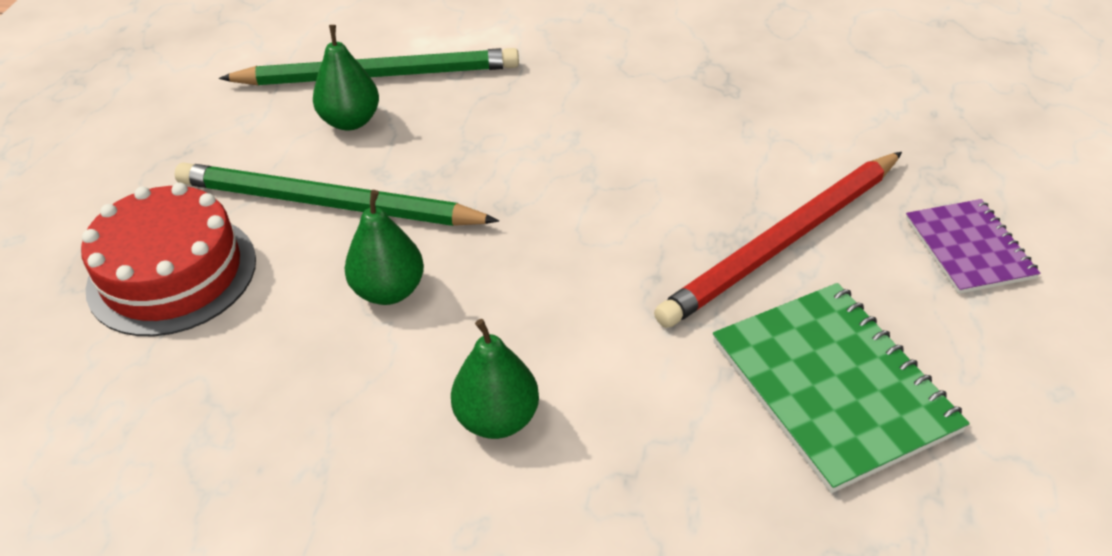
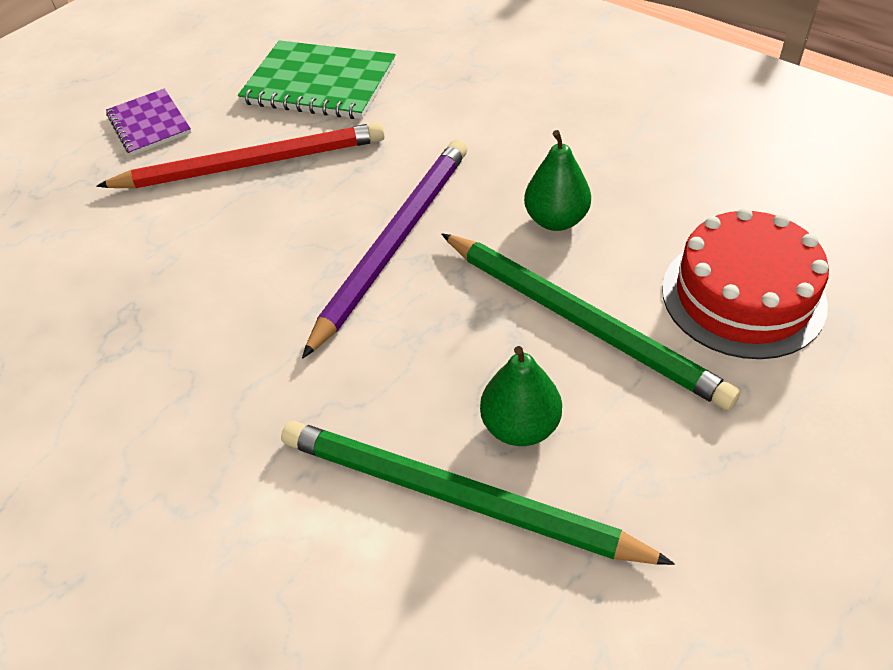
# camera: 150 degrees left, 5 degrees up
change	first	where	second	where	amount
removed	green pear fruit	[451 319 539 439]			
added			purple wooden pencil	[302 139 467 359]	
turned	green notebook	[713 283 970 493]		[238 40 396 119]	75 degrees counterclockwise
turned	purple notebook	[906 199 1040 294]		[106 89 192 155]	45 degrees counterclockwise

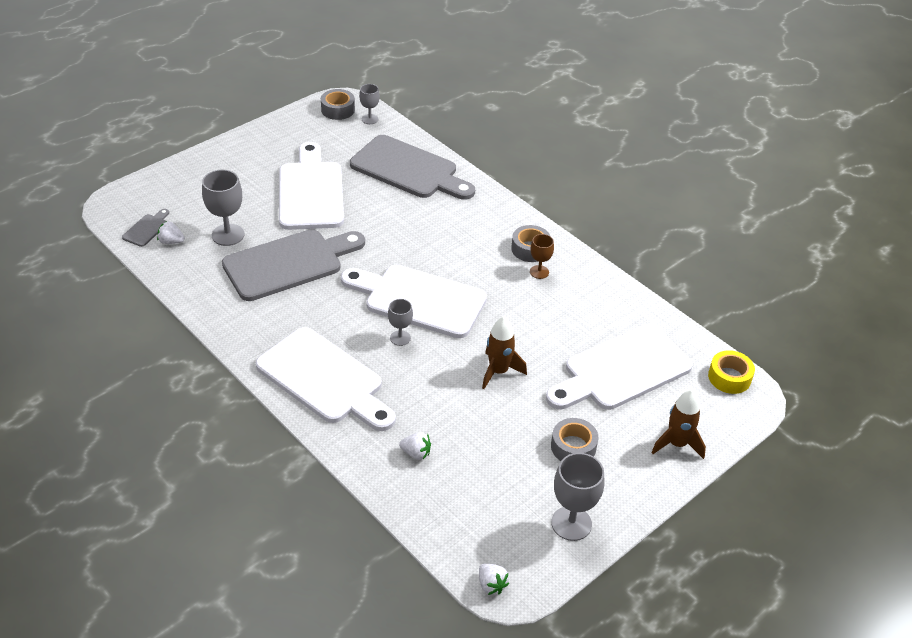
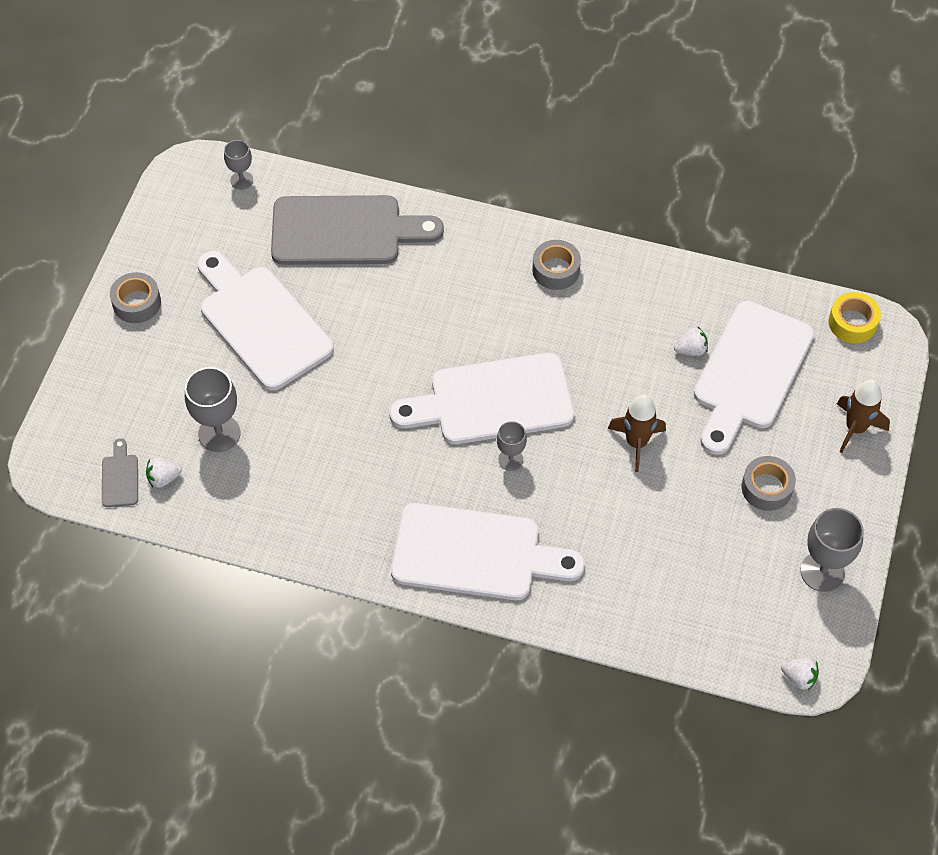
# camera: 30 degrees left, 15 degrees up
change	first	where	second	where	amount
removed	gray cutting board	[222 229 365 301]			
removed	russet goblet	[530 234 554 279]			
moved	gray roll of tape	[321 89 355 120]		[110 272 161 323]	
moved	pure white toy strawberry	[399 432 431 460]		[674 327 708 356]	

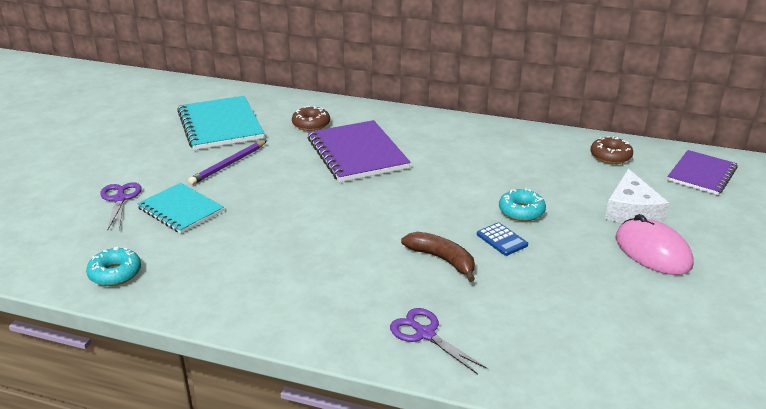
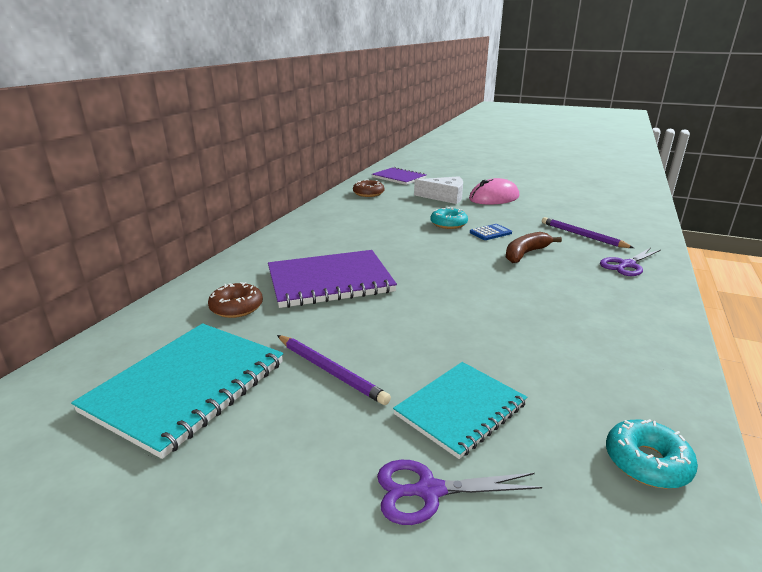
# camera: 85 degrees left, 5 degrees down
change	first	where	second	where	amount
added			purple wooden pencil	[542 217 634 248]	
turned	teal notebook	[177 96 264 150]		[71 323 283 459]	45 degrees counterclockwise

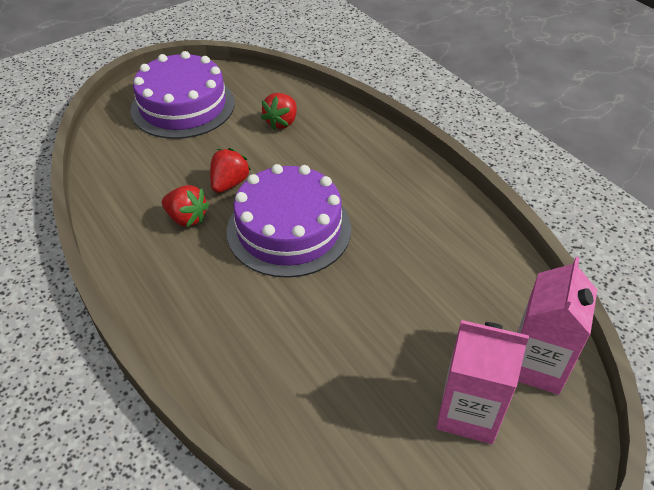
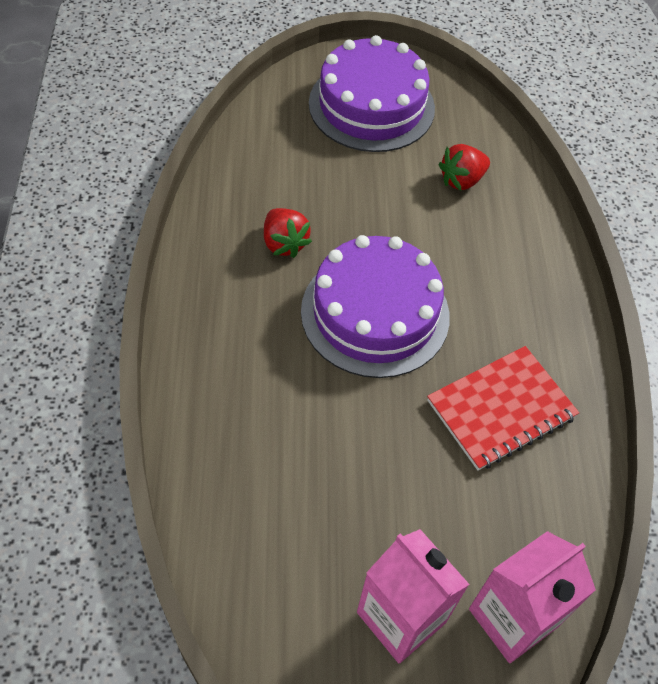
# camera: 30 degrees right, 10 degrees up
change	first	where	second	where	amount
removed	crimson toy strawberry	[210 148 251 193]			
added			crimson notebook	[427 346 579 471]	

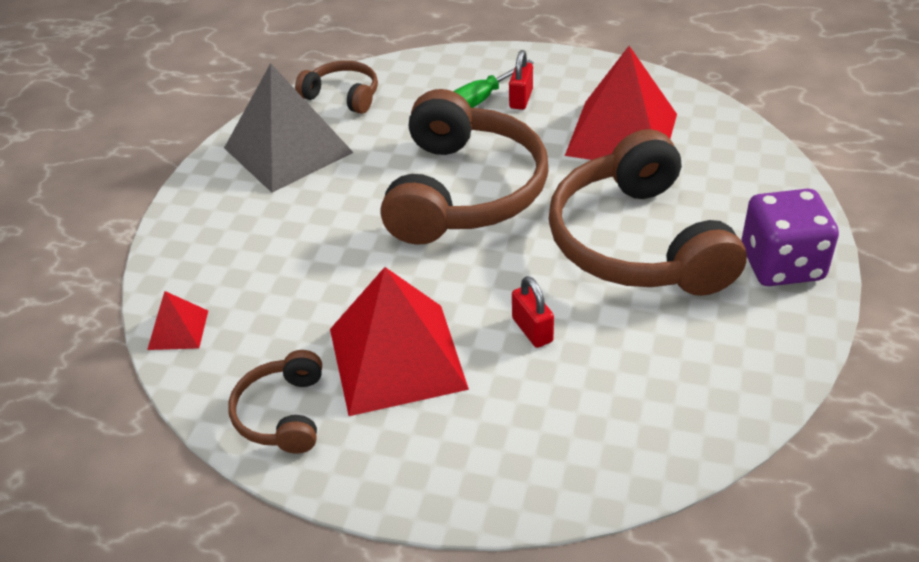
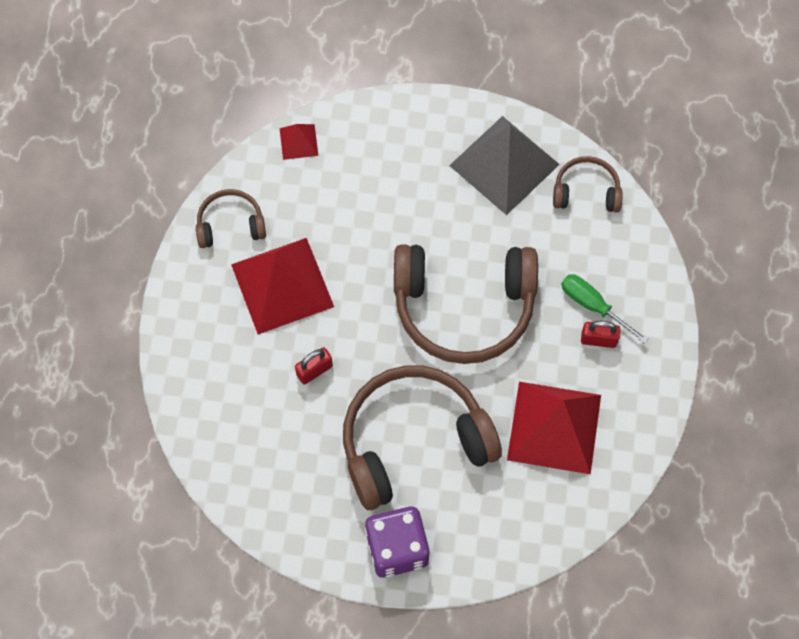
# camera: 80 degrees right, 25 degrees up
change	first	where	second	where	amount
turned	russet headset	[295 61 378 114]		[553 156 623 212]	105 degrees counterclockwise

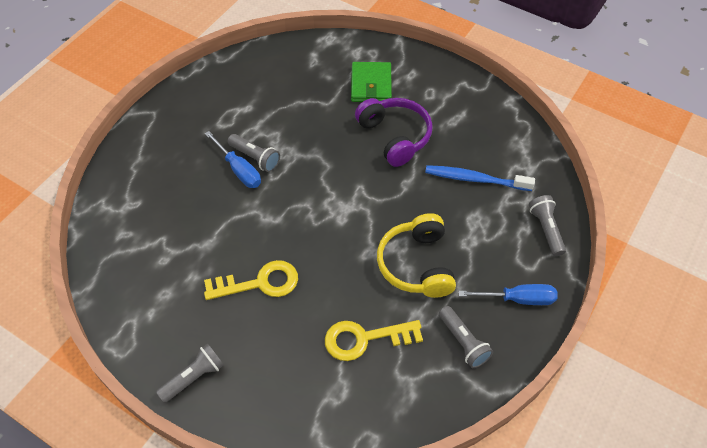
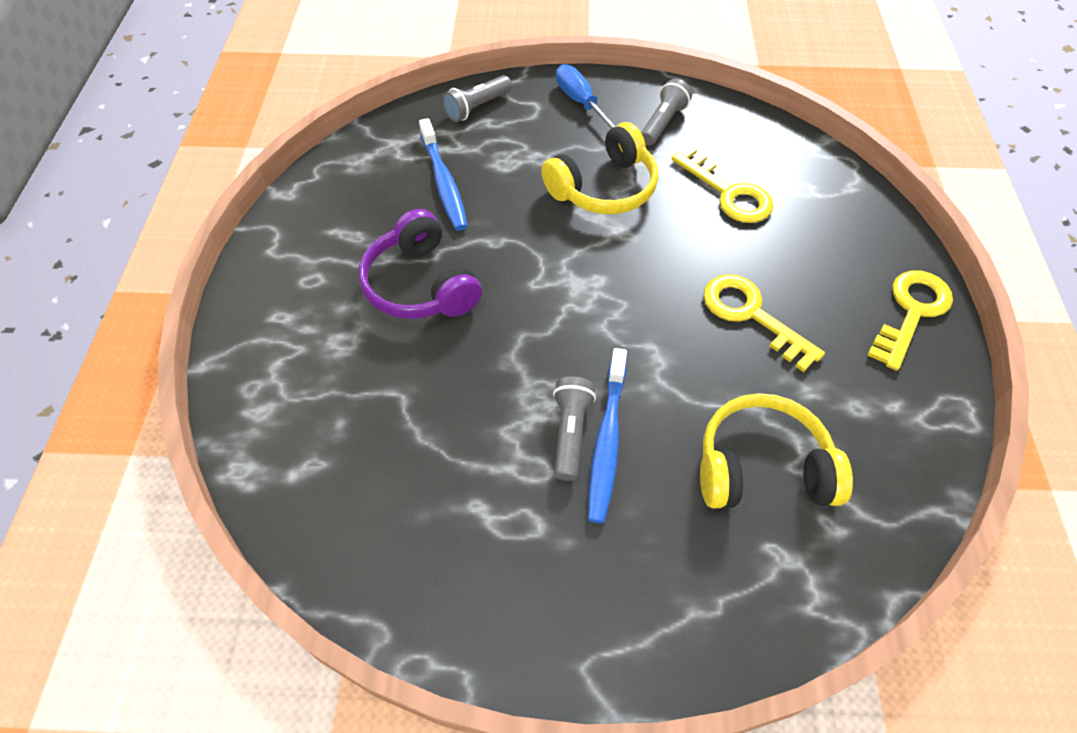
# camera: 120 degrees left, 0 degrees up
change	first	where	second	where	amount
removed	green card wallet	[351 62 392 102]			
added			bright yellow headset	[700 393 853 508]	
replaced	gray flashlight	[156 343 224 403]	bright yellow latchkey	[867 270 953 371]	
replaced	cobalt hand screwdriver	[205 131 261 188]	cobalt tooth brush	[588 348 627 523]	
turned	purple headset	[355 98 433 167]		[359 209 482 319]	60 degrees counterclockwise

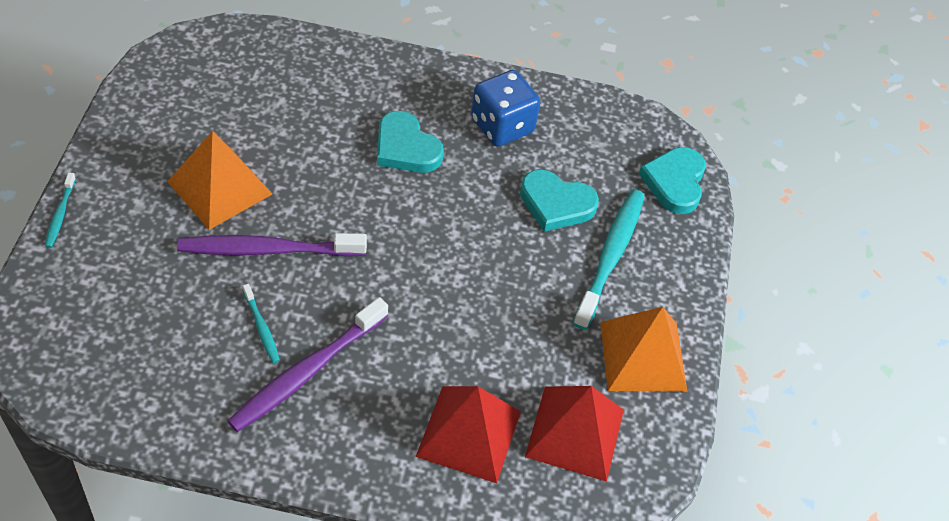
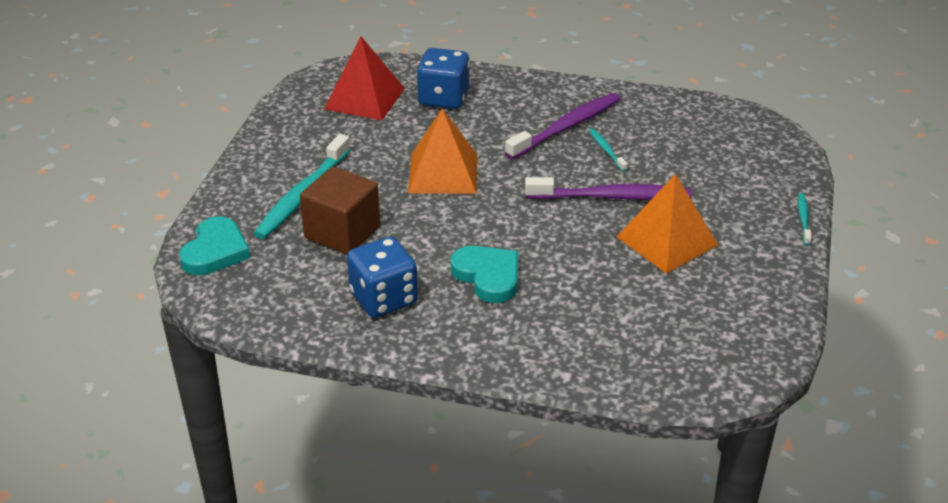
# camera: 170 degrees left, 15 degrees down
change	first	where	second	where	amount
moved	orange-coloured solid pyramid	[600 307 687 392]		[408 109 477 194]	
replaced	crimson solid pyramid	[416 386 521 483]	cobalt die	[417 48 470 109]	
replaced	teal love heart	[520 169 599 232]	russet block	[300 167 380 255]	

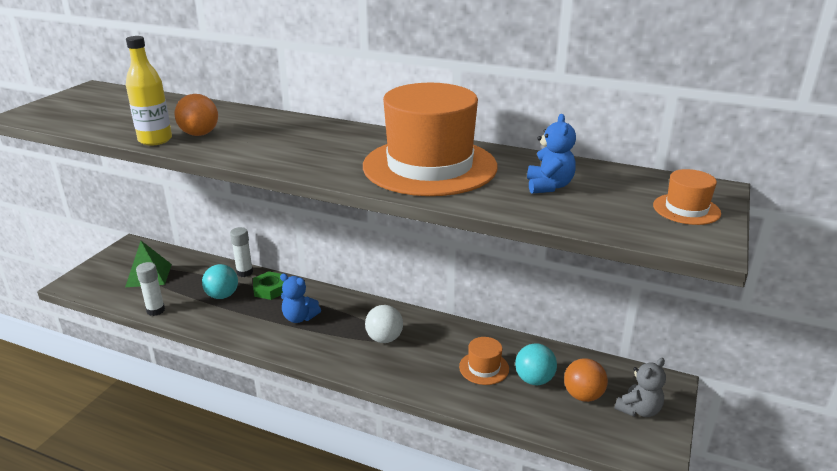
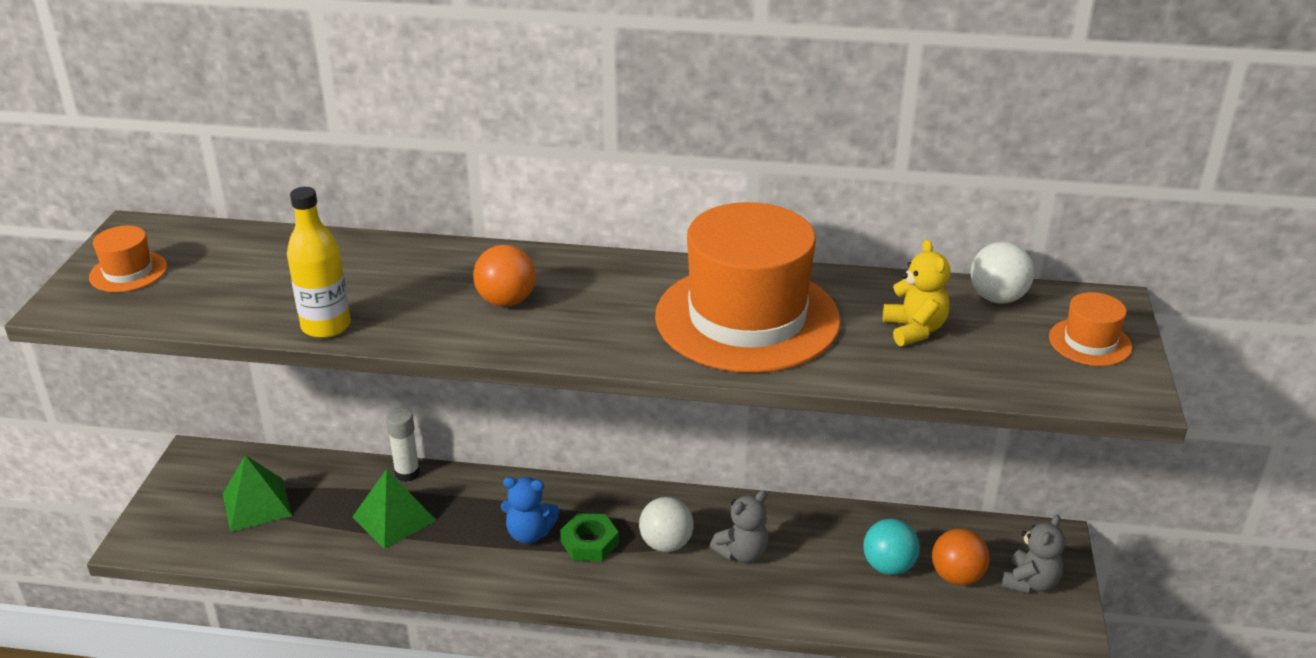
# camera: 15 degrees left, 5 degrees up
change	first	where	second	where	amount
removed	pure white stick of glue	[136 262 165 316]			
added			gray teddy bear	[709 490 769 563]	
added			pure white play ball	[971 242 1034 303]	
moved	orange-coloured play ball	[174 94 218 136]		[473 245 536 307]	
moved	green hexagon nut	[253 271 283 300]		[560 513 619 561]	
moved	orange-coloured top hat	[459 337 509 385]		[89 226 167 292]	
replaced	teal play ball	[202 264 238 299]	green solid pyramid	[352 469 437 549]	
recoloured	cobalt teddy bear	[527 114 576 194]	bright yellow teddy bear	[883 239 950 346]	

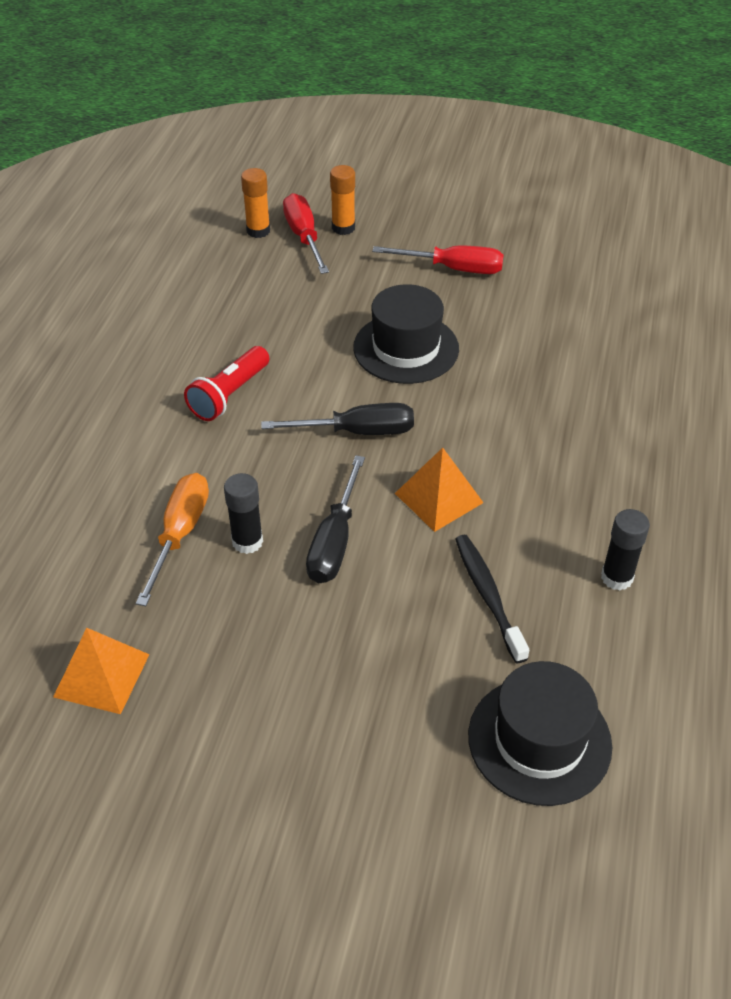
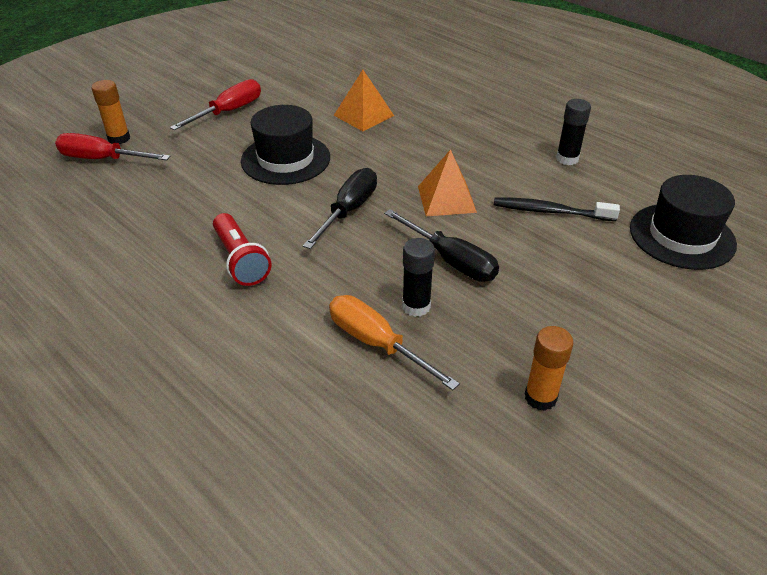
# camera: 60 degrees left, 5 degrees down
change	first	where	second	where	amount
moved	orange-coloured solid pyramid	[53 628 150 714]		[334 70 394 131]	
moved	orange-coloured stick of glue	[241 168 270 238]		[525 326 574 411]	

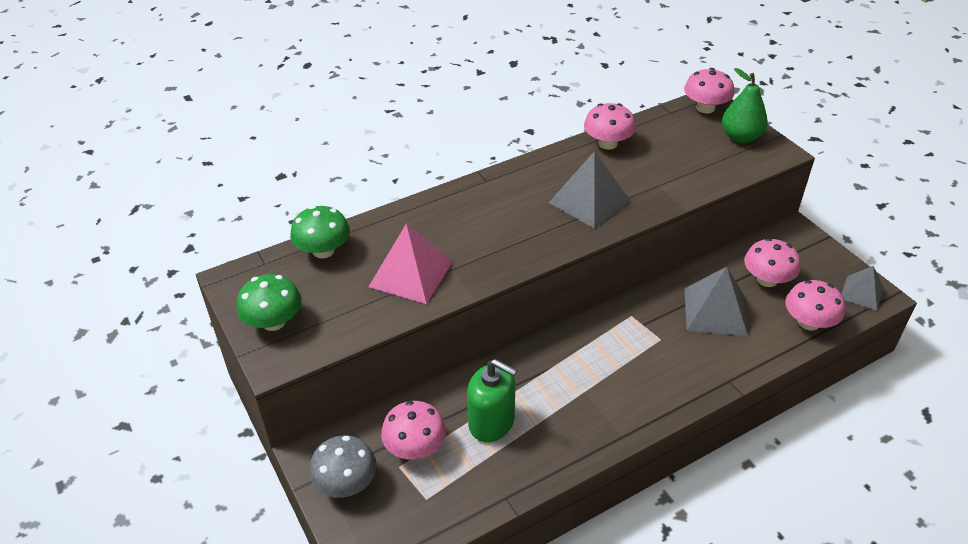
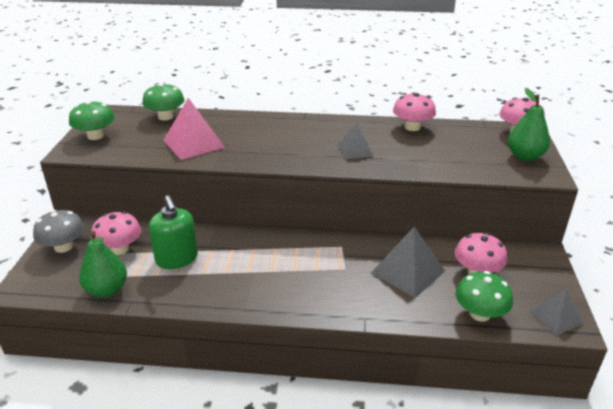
# camera: 35 degrees right, 10 degrees down
change	first	where	second	where	amount
added			green pear fruit	[79 231 127 298]	
recoloured	pink toadstool	[785 280 845 331]	green toadstool	[455 271 513 322]	
resized	gray solid pyramid	[549 151 631 229]		[338 123 374 159]	x0.62

